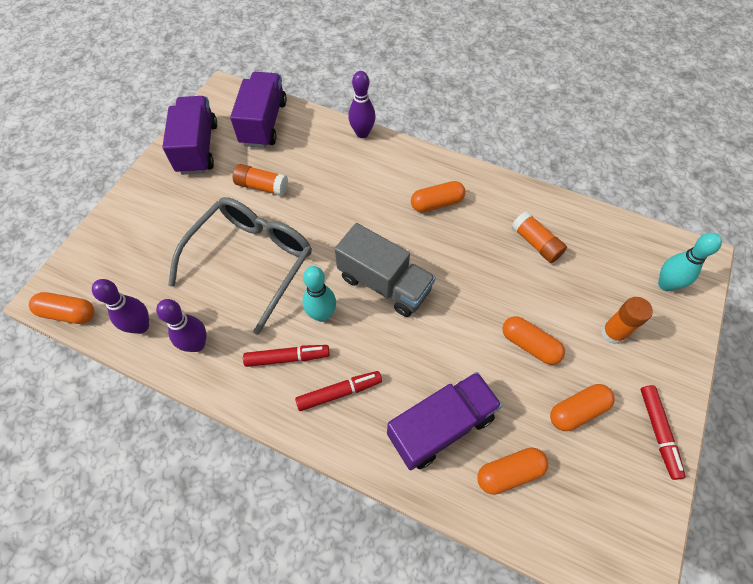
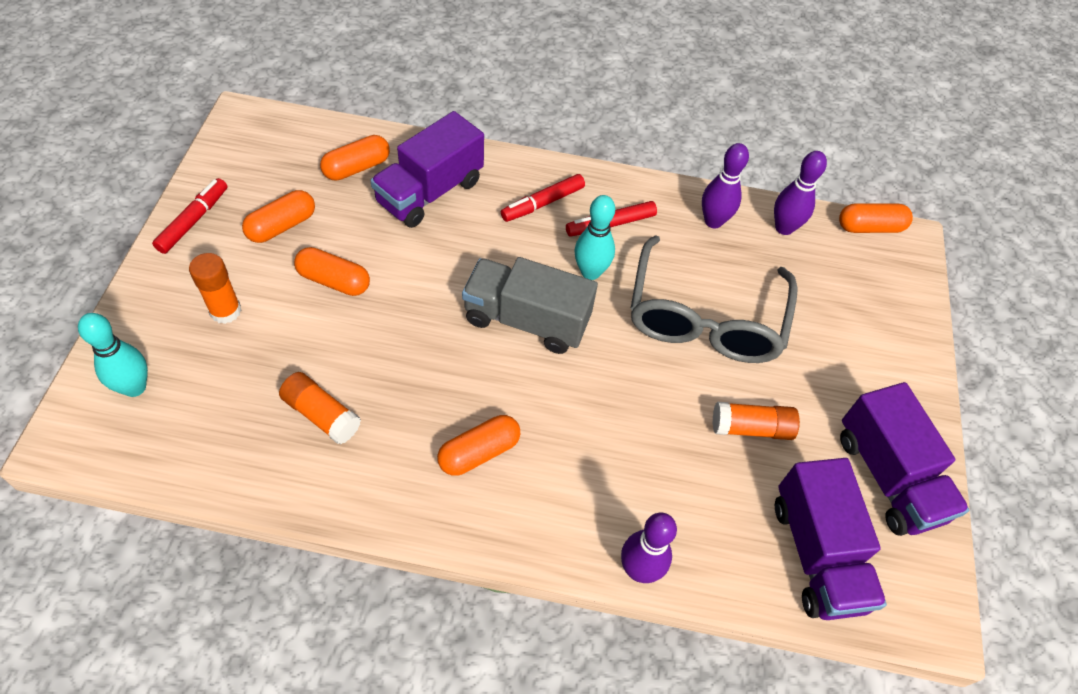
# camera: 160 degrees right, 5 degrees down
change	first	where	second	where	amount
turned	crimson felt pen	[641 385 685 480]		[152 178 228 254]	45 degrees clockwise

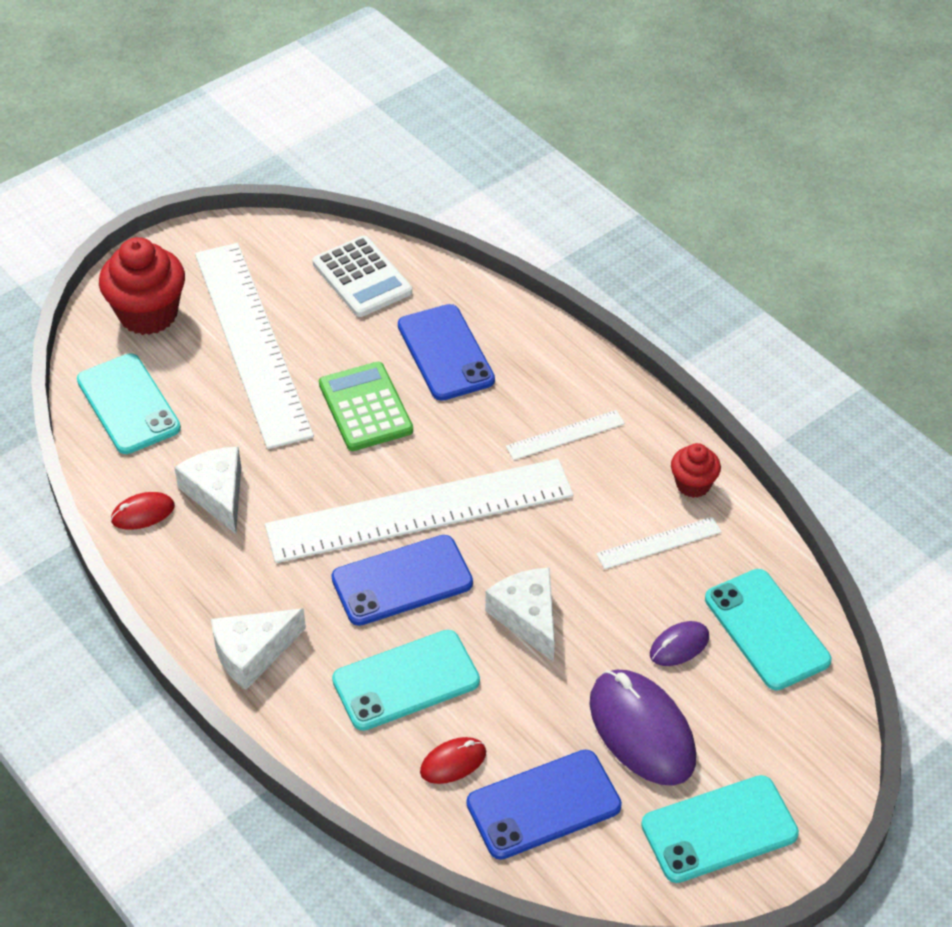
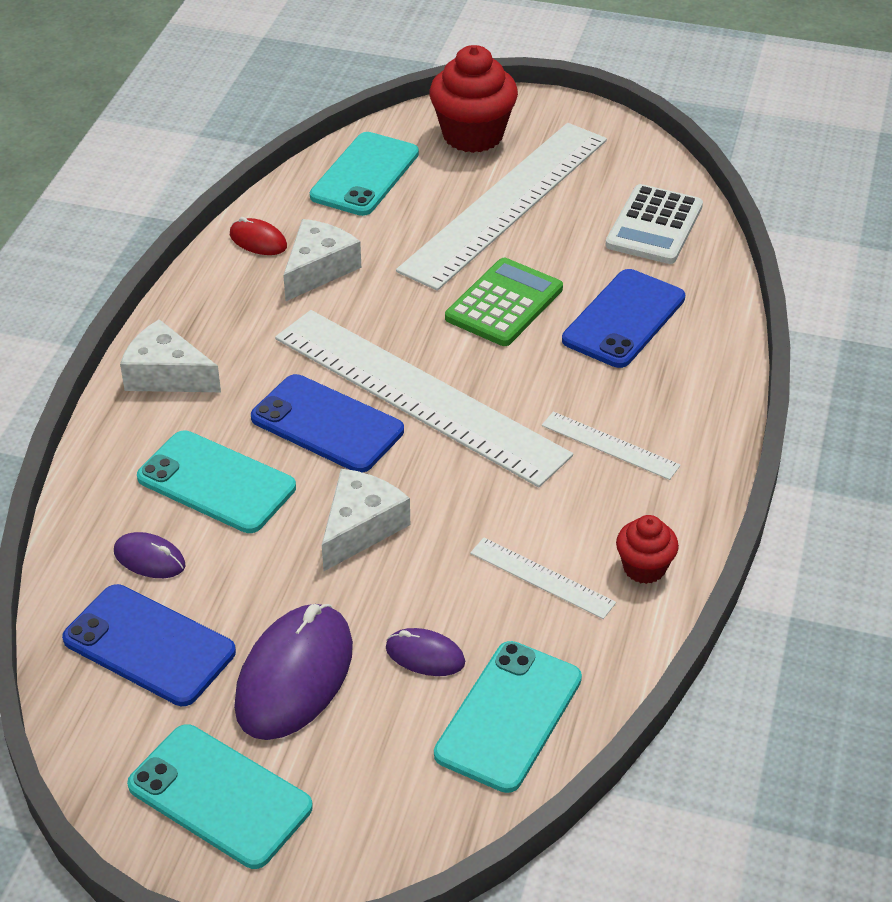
# camera: 55 degrees right, 5 degrees down
change	first	where	second	where	amount
recoloured	crimson mouse	[420 737 486 784]	purple mouse	[114 532 185 578]	

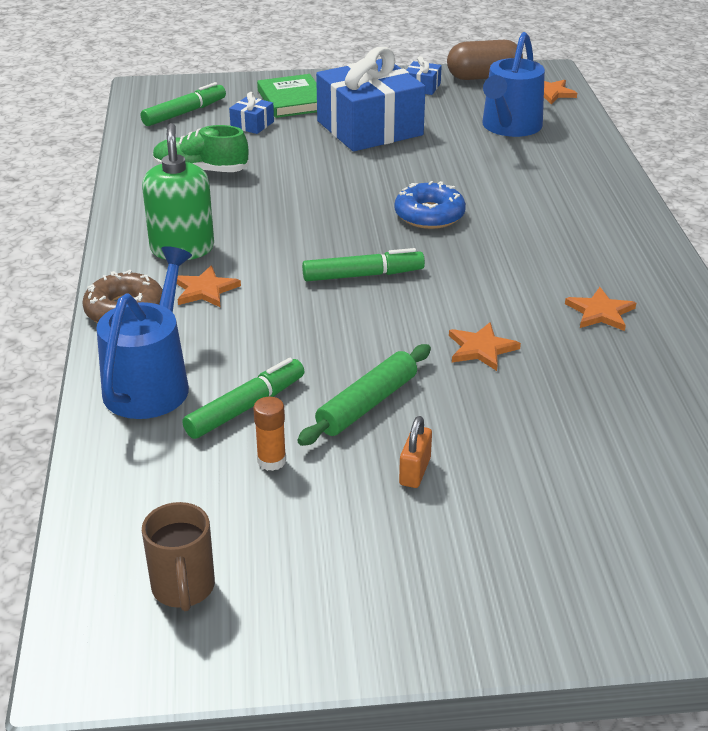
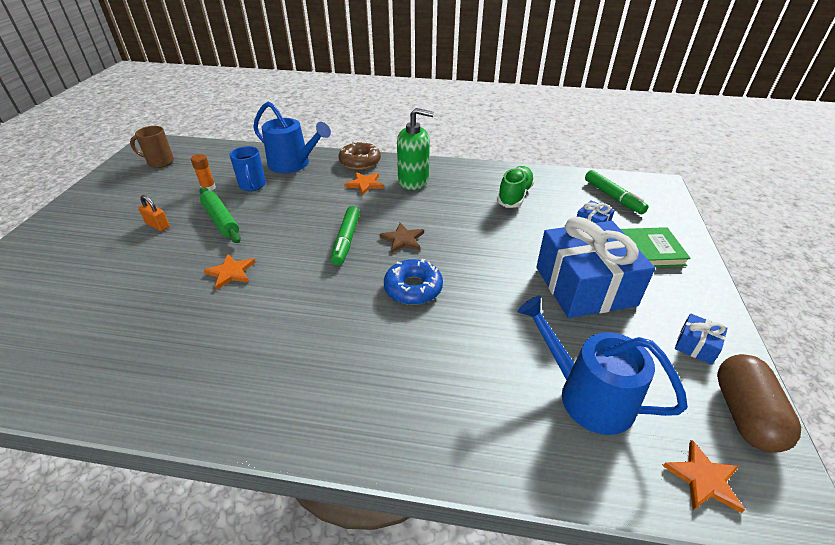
# camera: 105 degrees right, 5 degrees up
change	first	where	second	where	amount
removed	orange-coloured five-pointed star	[565 287 636 331]			
added			russet five-pointed star	[379 223 424 253]	
replaced	green felt pen	[182 358 304 439]	cobalt tea mug	[230 146 266 191]	

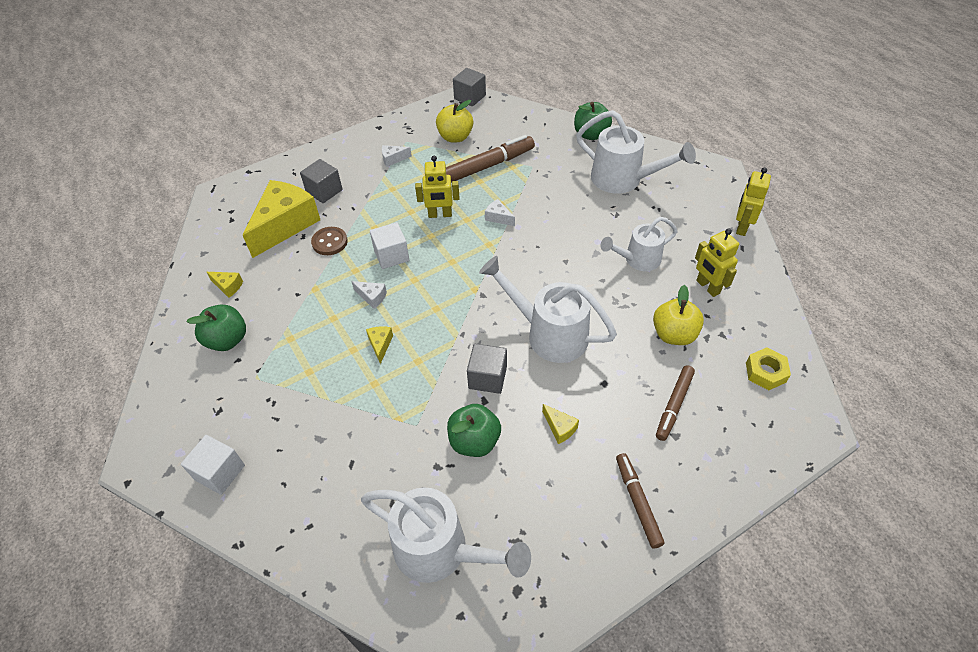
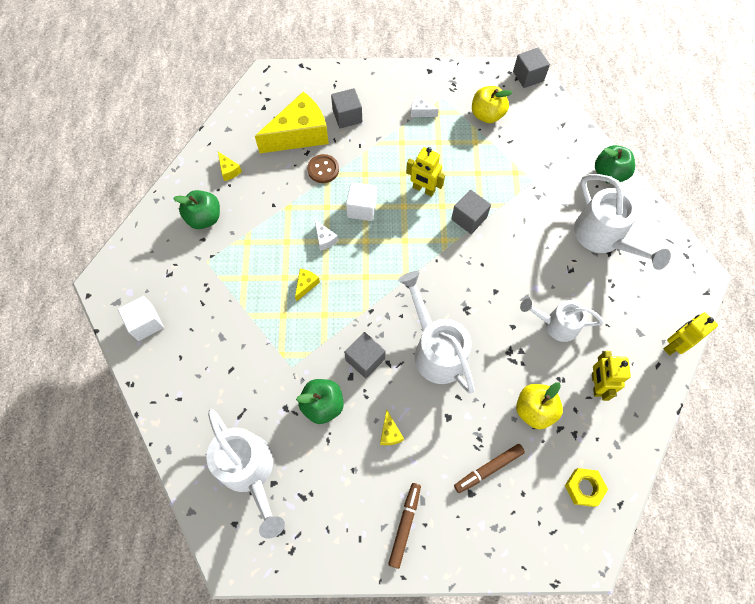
# camera: 30 degrees right, 15 degrees up
change	first	where	second	where	amount
removed	russet felt pen	[446 135 535 183]			
replaced	pure white piece of cheese	[485 199 515 226]	gray block	[451 190 491 234]	

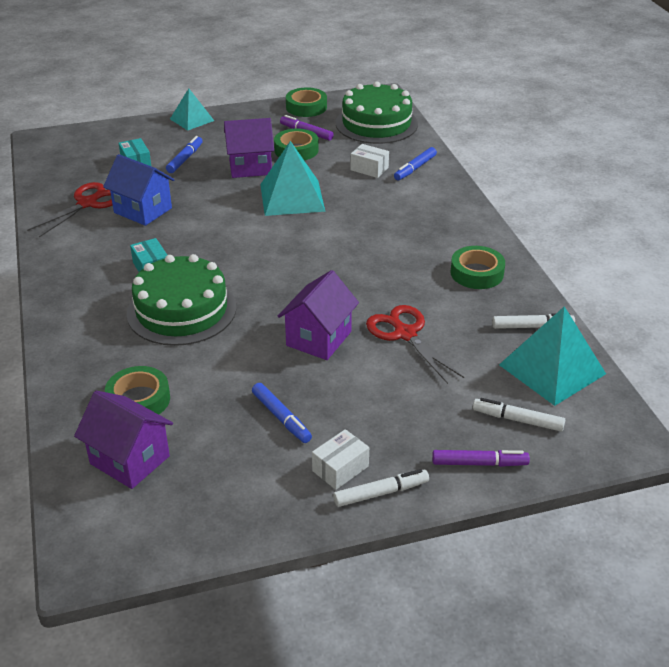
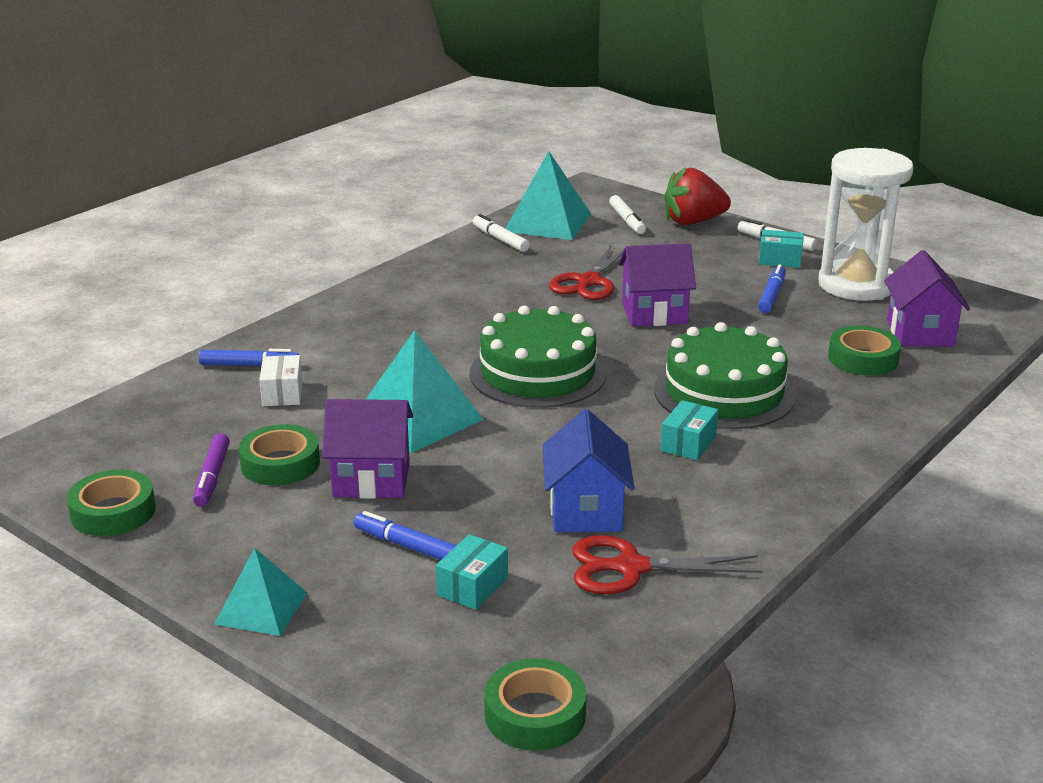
# camera: 125 degrees left, 10 degrees down
change	first	where	second	where	amount
added			pure white sandglass	[818 148 913 301]	
moved	green cake	[336 81 418 144]		[470 306 607 408]	
moved	green roll of tape	[450 246 505 289]		[484 658 587 751]	
replaced	purple felt pen	[432 450 530 467]	crimson toy strawberry	[664 167 731 225]	
recoloured	pure white parcel	[312 429 369 490]	teal parcel	[759 230 804 268]	
turned	cobalt felt pen	[166 136 203 173]		[354 511 457 560]	45 degrees clockwise
turned	purple house	[224 118 274 178]		[322 399 413 499]	45 degrees counterclockwise

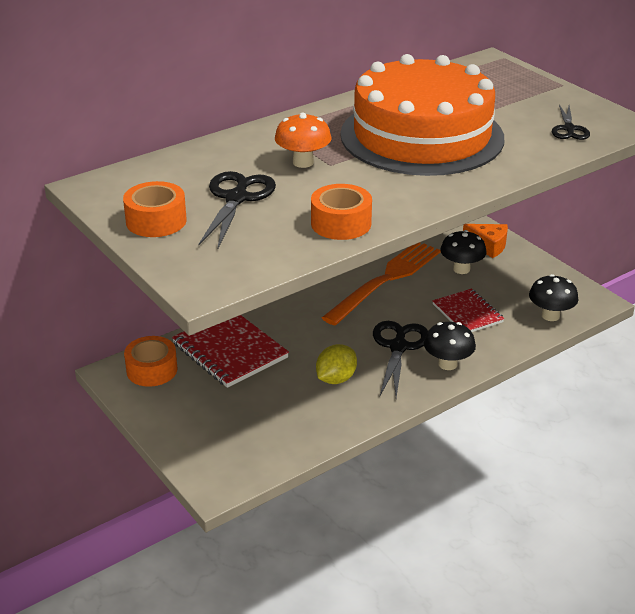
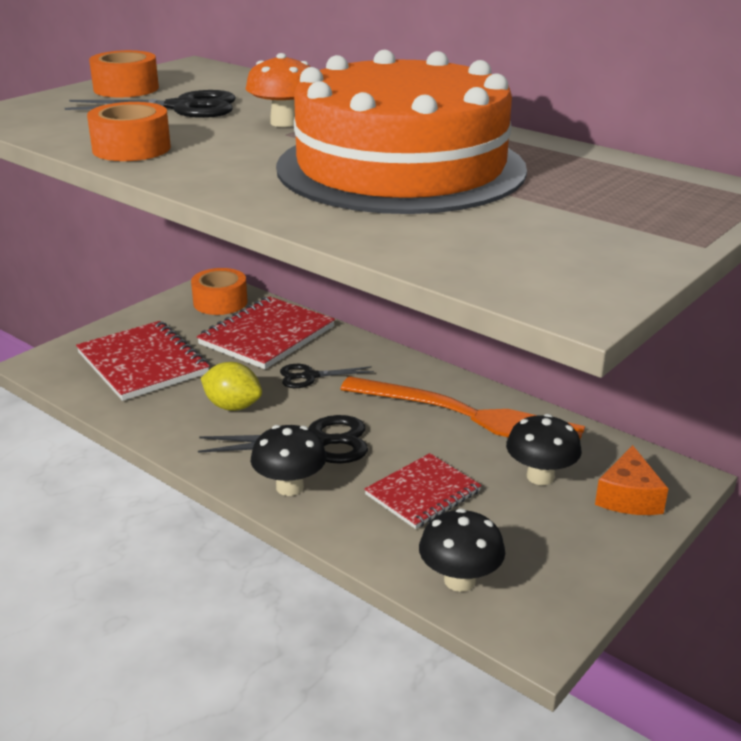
# camera: 75 degrees right, 5 degrees down
change	first	where	second	where	amount
added			crimson notebook	[76 321 210 401]	
moved	ebony scissors	[552 105 590 140]		[280 364 374 388]	

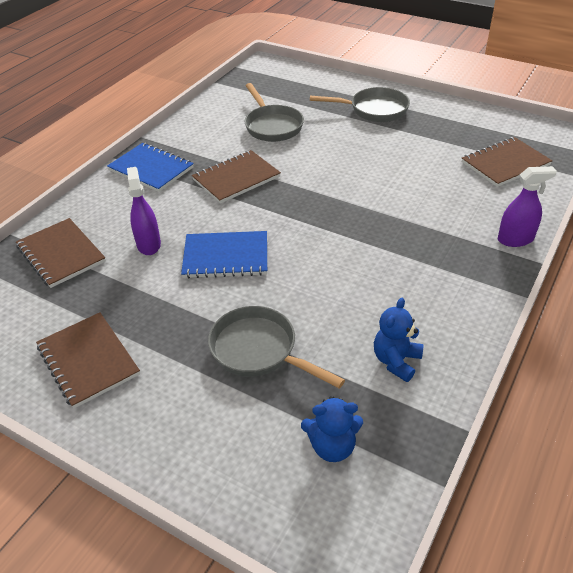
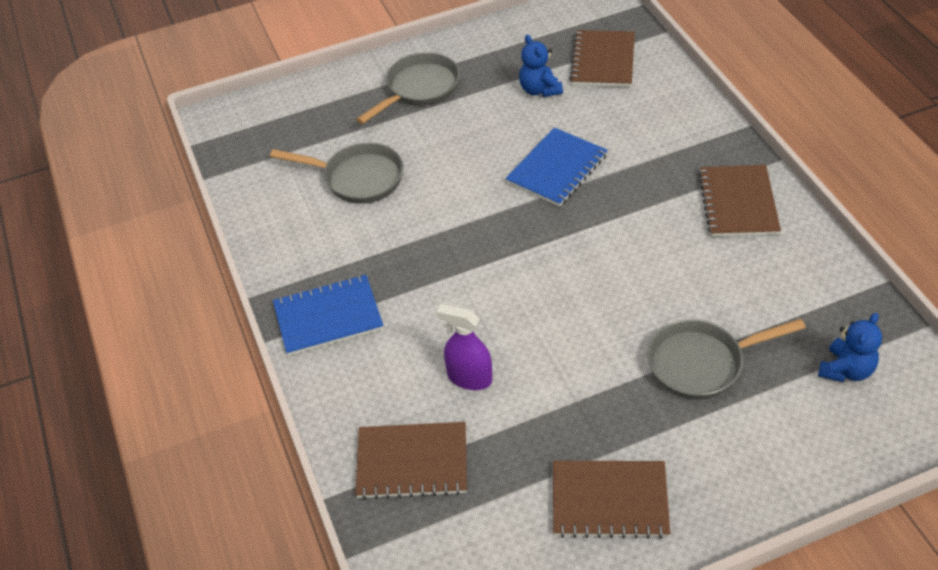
# camera: 50 degrees left, 5 degrees up
change	first	where	second	where	amount
removed	purple spray bottle	[498 166 557 247]			
moved	cobalt notebook	[181 231 267 278]		[505 127 608 207]	
moved	russet notebook	[192 150 281 203]		[698 165 781 237]	
moved	cobalt teddy bear	[374 298 424 382]		[519 35 563 97]	

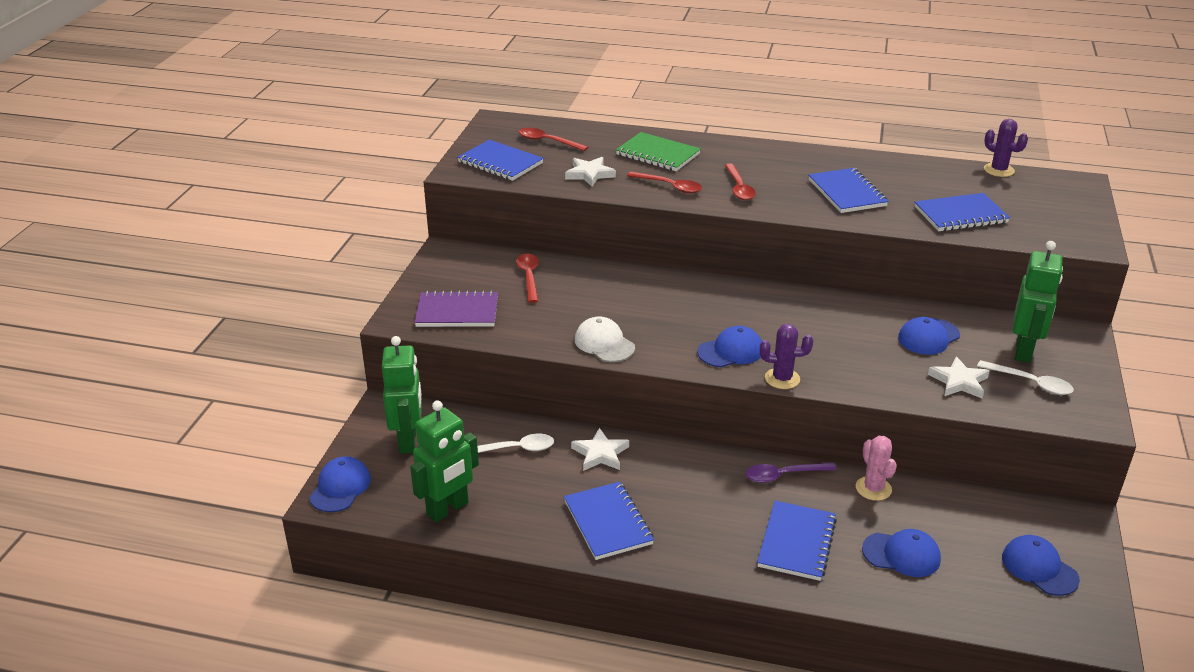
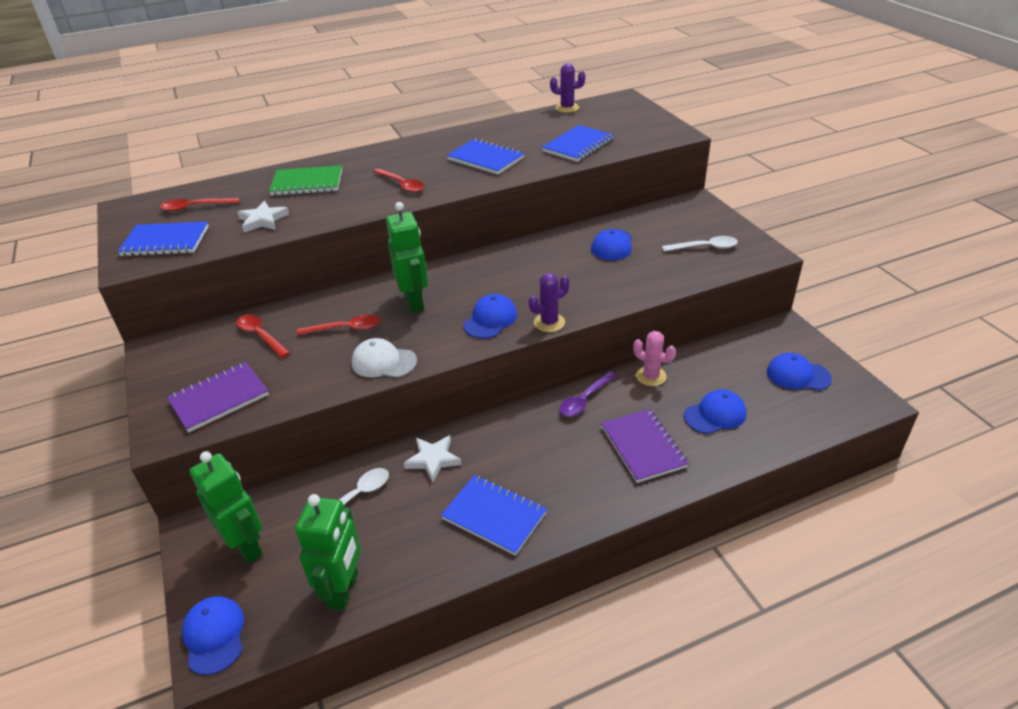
# camera: 35 degrees left, 5 degrees up
change	first	where	second	where	amount
removed	pure white five-pointed star	[928 356 989 398]			
moved	crimson teaspoon	[627 172 702 194]		[296 315 380 336]	
moved	green robot figure	[1013 241 1063 363]		[386 202 428 313]	
recoloured	cobalt notebook	[757 501 837 581]	purple notebook	[601 409 689 483]	

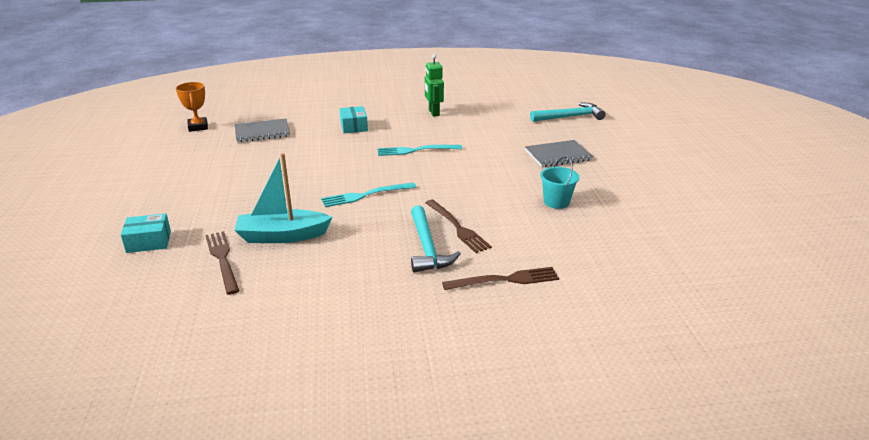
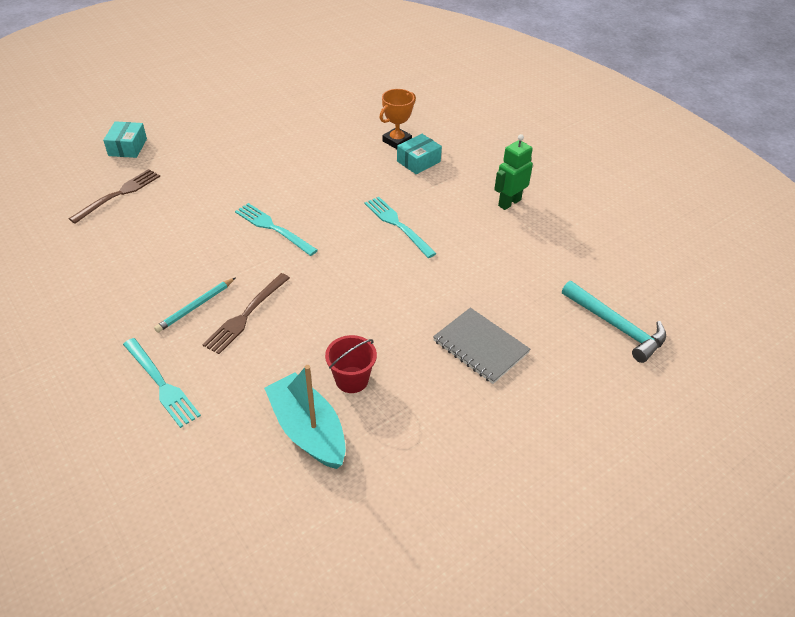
# camera: 60 degrees right, 15 degrees up
change	first	where	second	where	amount
removed	gray notebook	[235 119 290 143]			
moved	orange-coloured award cup	[176 82 208 132]		[379 89 416 149]	
moved	teal boat	[234 153 333 243]		[264 365 346 469]	
replaced	teal hammer	[411 205 461 272]	teal wooden pencil	[154 277 236 333]	
recoloured	russet fork	[442 267 559 290]	teal fork	[123 338 201 428]	
recoloured	teal bucket	[540 156 579 209]	crimson bucket	[325 335 377 393]	
turned	teal parcel	[121 213 171 253]		[103 121 147 158]	45 degrees clockwise

